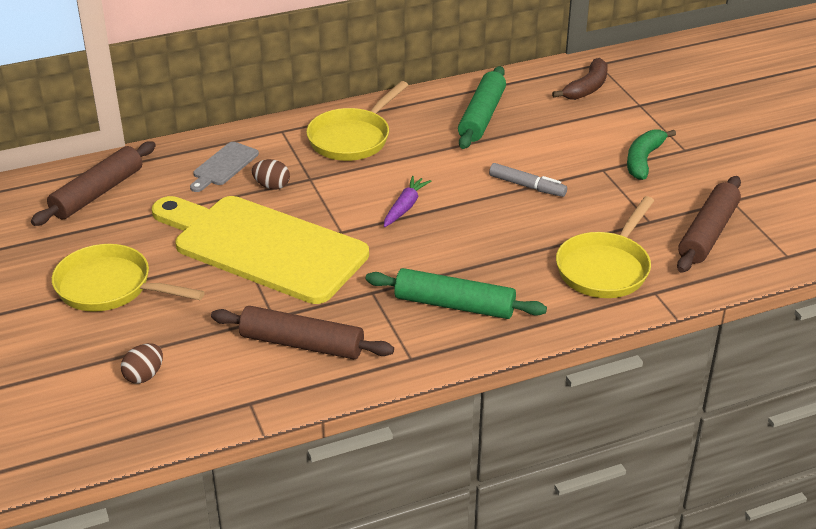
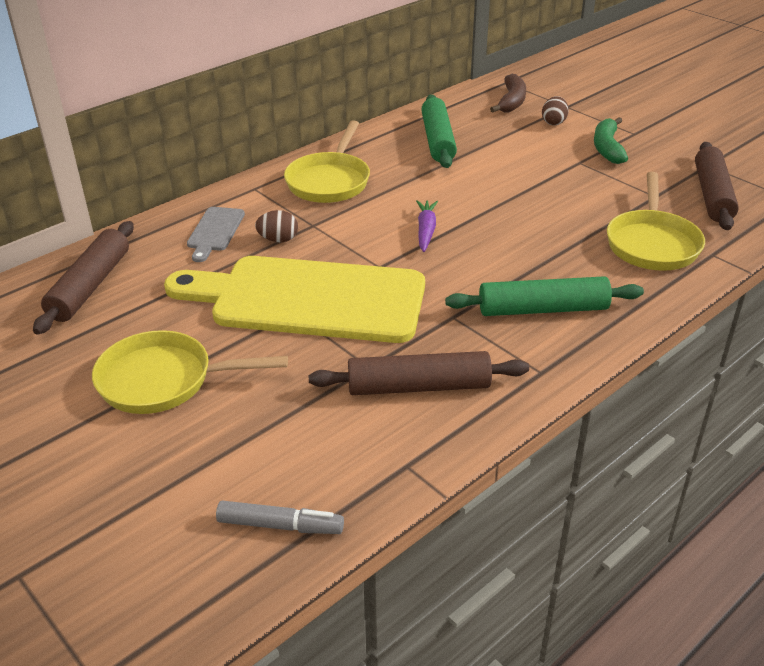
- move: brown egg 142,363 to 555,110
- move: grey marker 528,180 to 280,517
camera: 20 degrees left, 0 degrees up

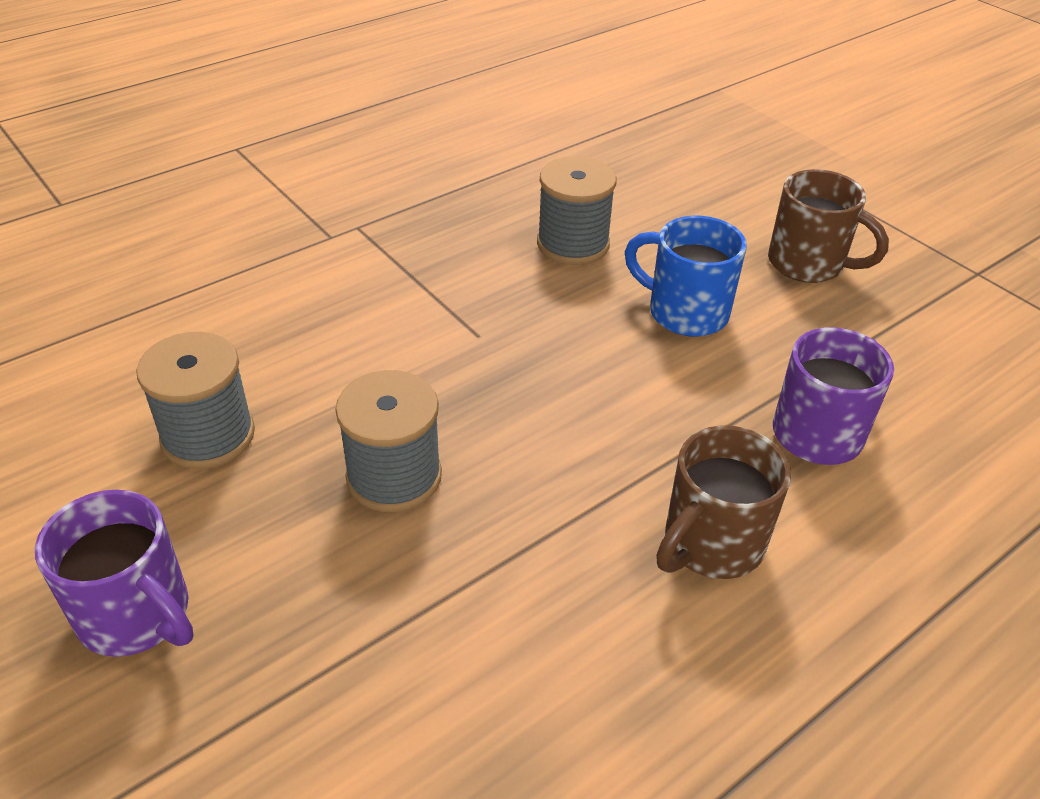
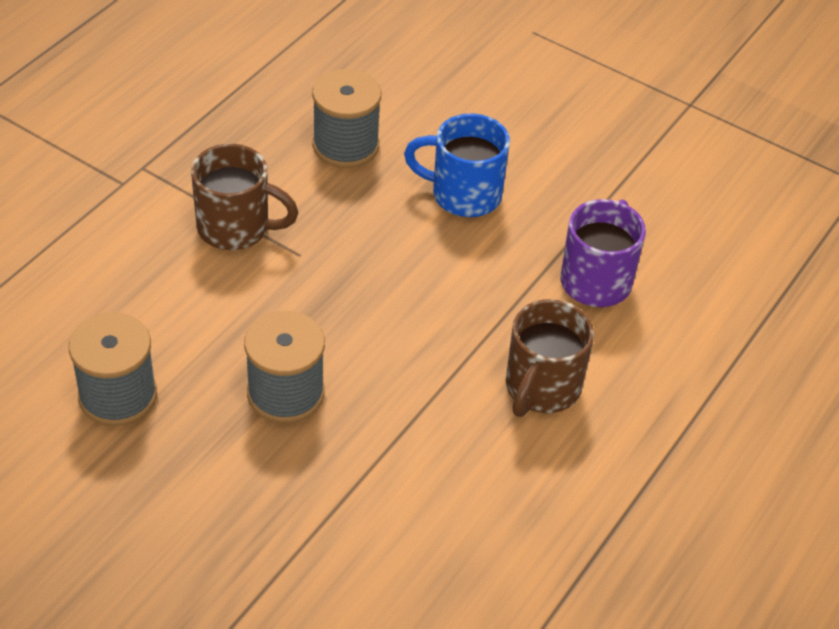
- delete: purple mug 114,573
- move: brown mug 828,226 to 245,197
camera: 20 degrees left, 5 degrees up

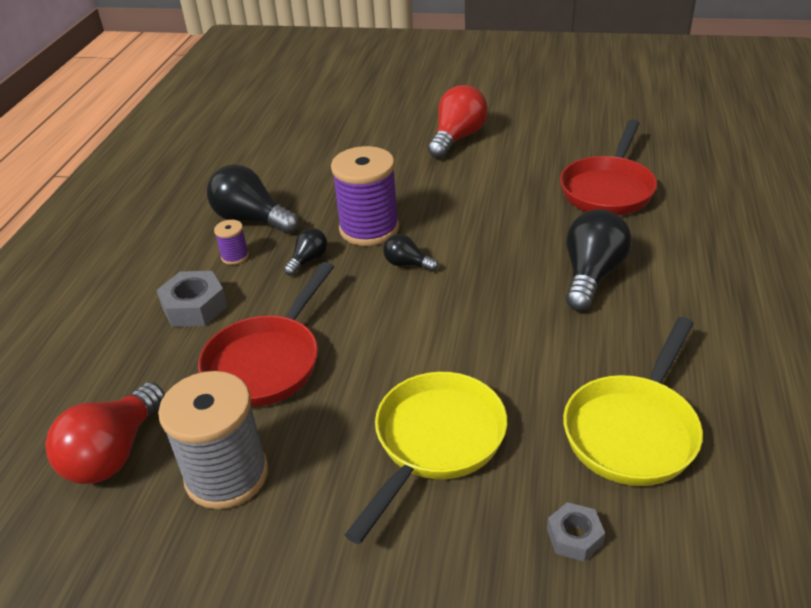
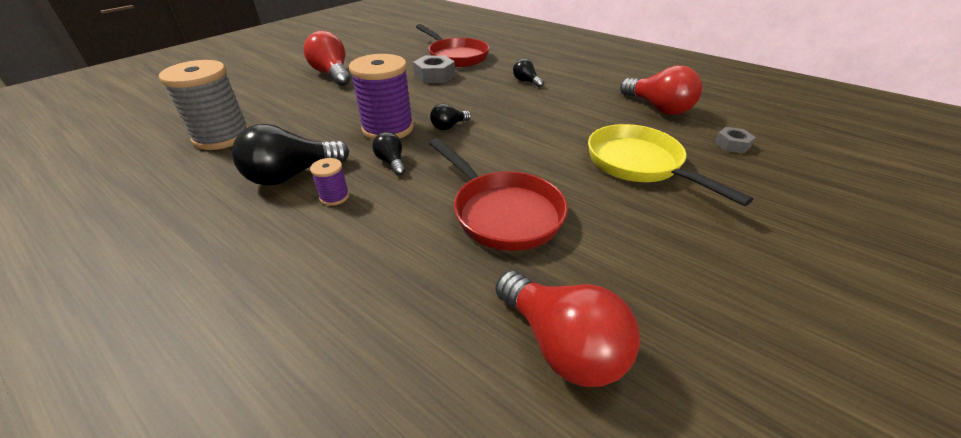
- move: grey nut 192,299 to 434,69
- move: grey spool 213,440 to 204,105
- replace: yellow pan 633,401 to red light bulb 661,90
- resize: black light bulb 598,260 = 528,73 x0.52
camera: 65 degrees left, 0 degrees up

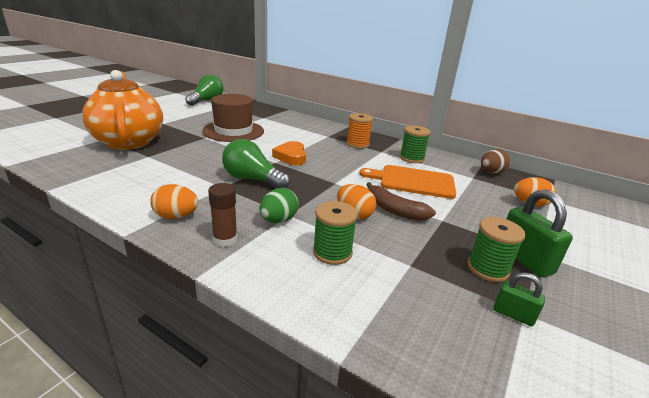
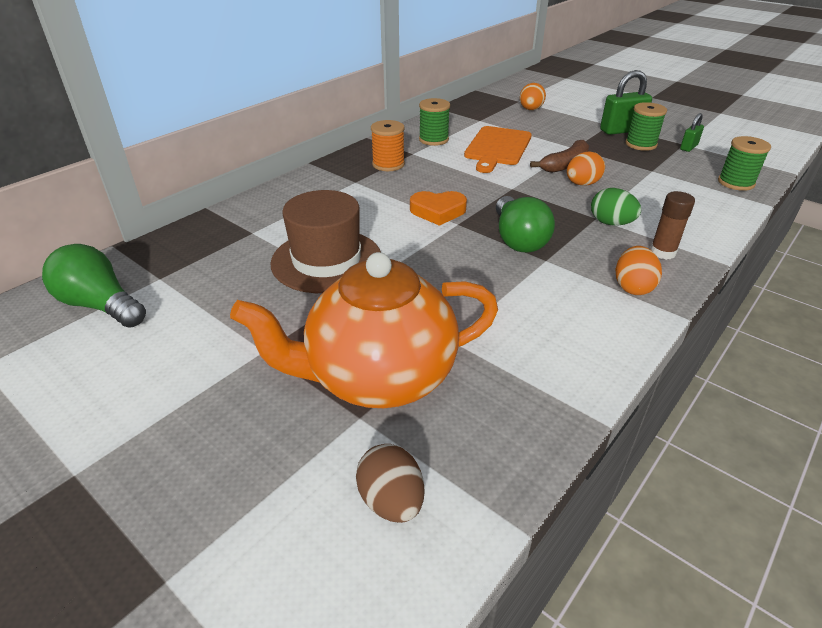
- rotate: green light bulb 256,163 = 525,224 45 degrees counterclockwise
- move: green spool 335,233 to 744,163
- move: brown egg 496,161 to 390,483
camera: 80 degrees left, 10 degrees up

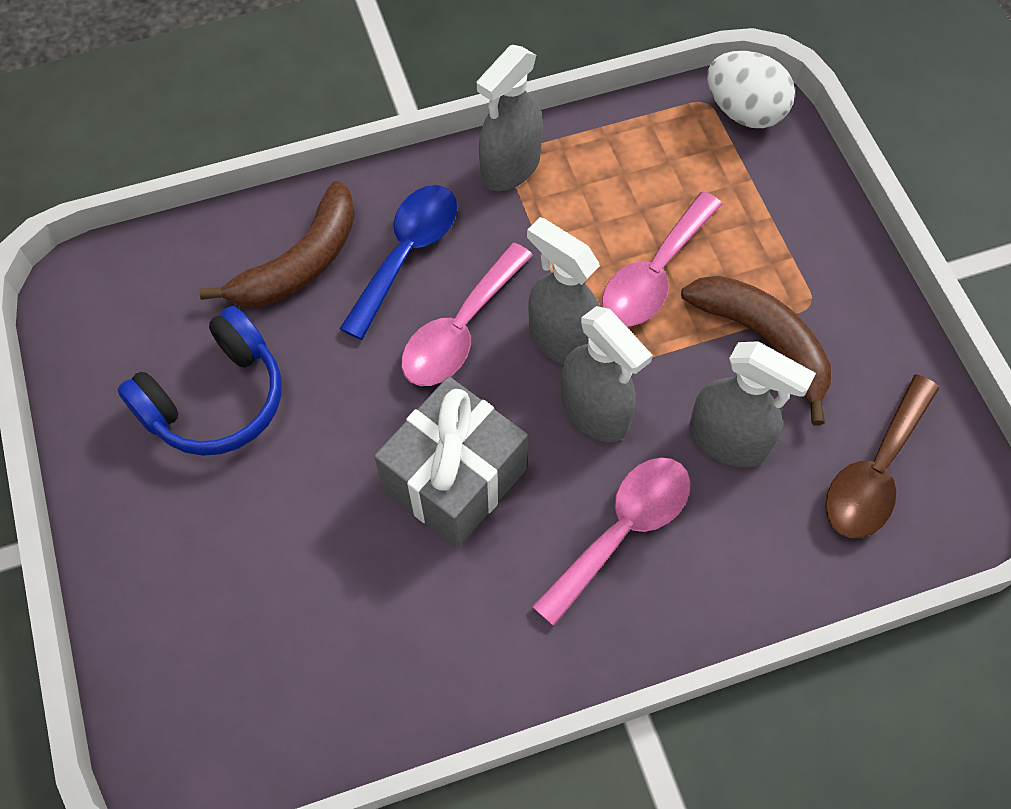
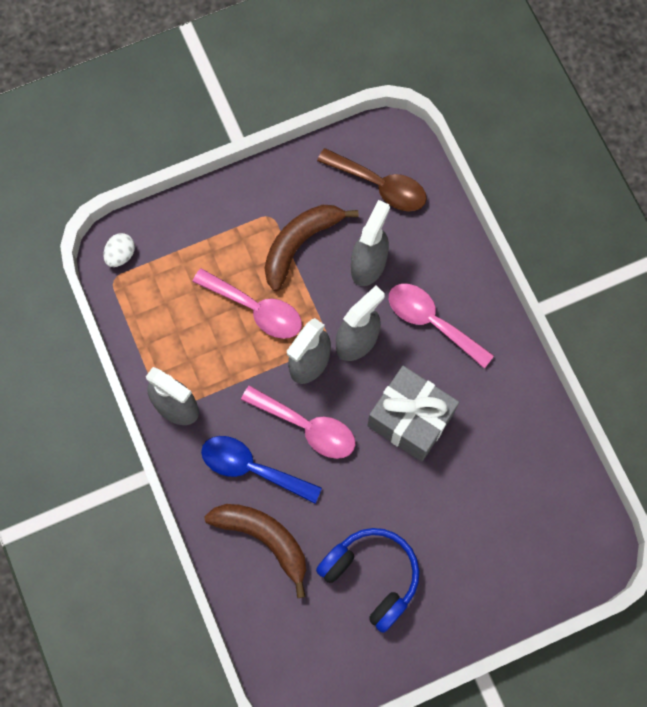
- resize: white egg 751,89 = 119,250 x0.60
camera: 95 degrees left, 10 degrees up

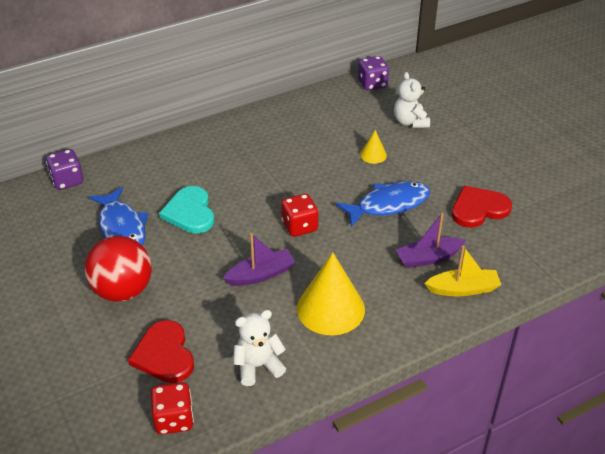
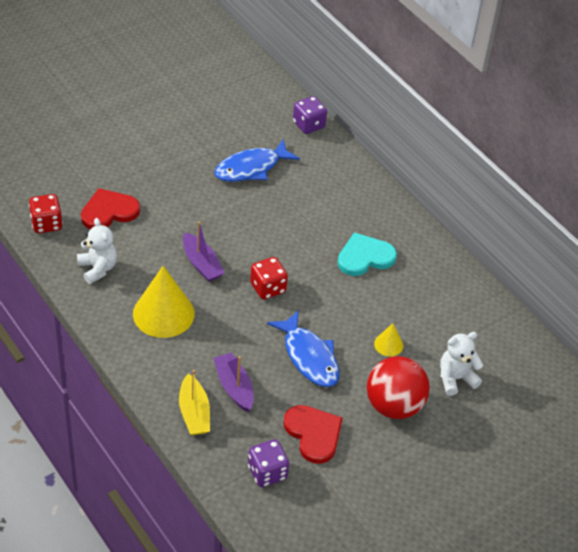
- move: red ball 118,269 to 398,387
- move: turquoise heart 186,209 to 367,254
- move: purple dice 373,73 to 268,463
camera: 80 degrees right, 5 degrees up

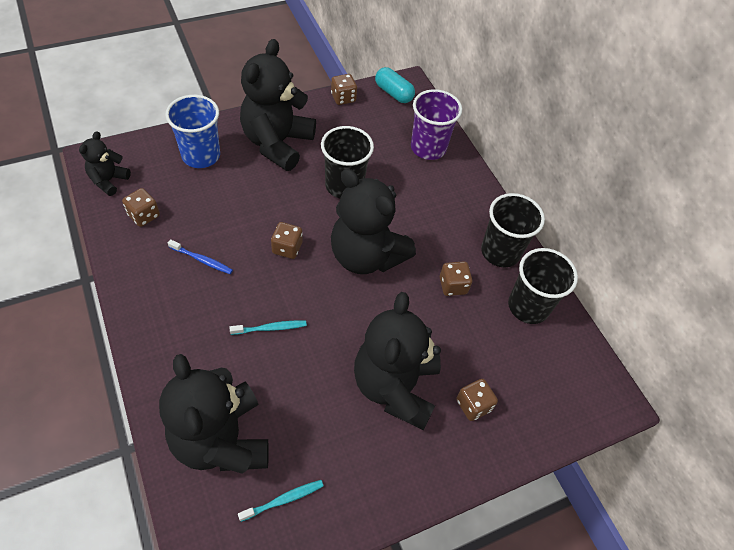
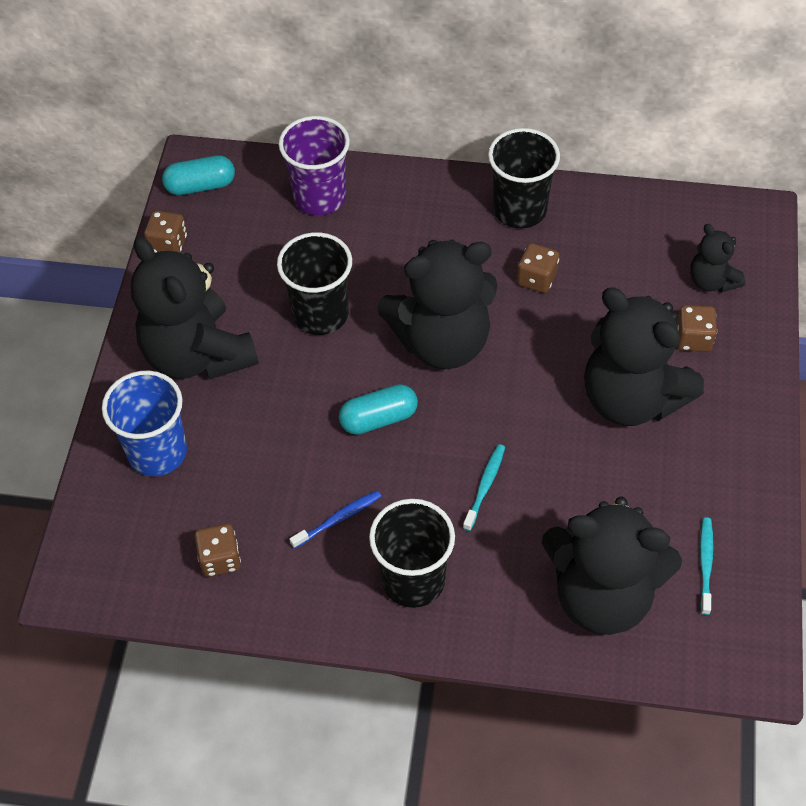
- move: black teddy bear 105,163 to 717,258
- replace: brown dice 286,240 to turquoise capsule 378,409
- move: black cup 543,286 to 412,553
camera: 50 degrees left, 0 degrees up

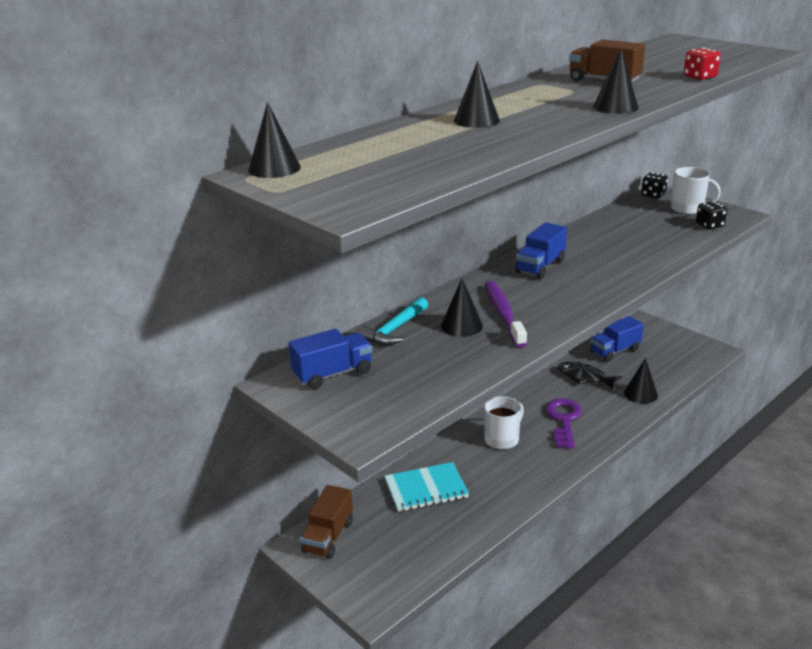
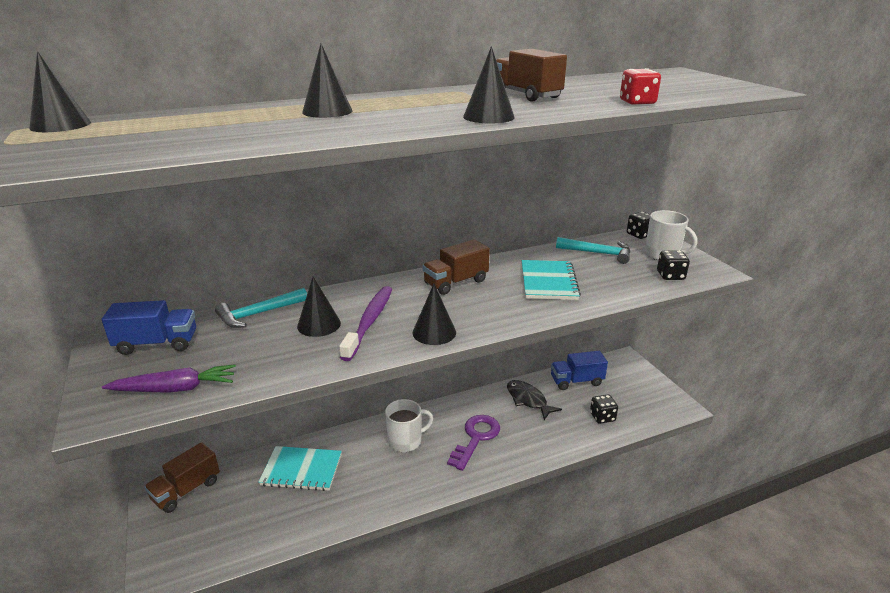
- recolor: blue truck 541,250 to brown truck 456,267
- move: black cone 641,381 to 434,314
- insert: purple carrot 169,378
- insert: turquoise notebook 551,280
- insert: turquoise hammer 593,250
- insert: black dice 604,409
camera: 20 degrees right, 0 degrees up

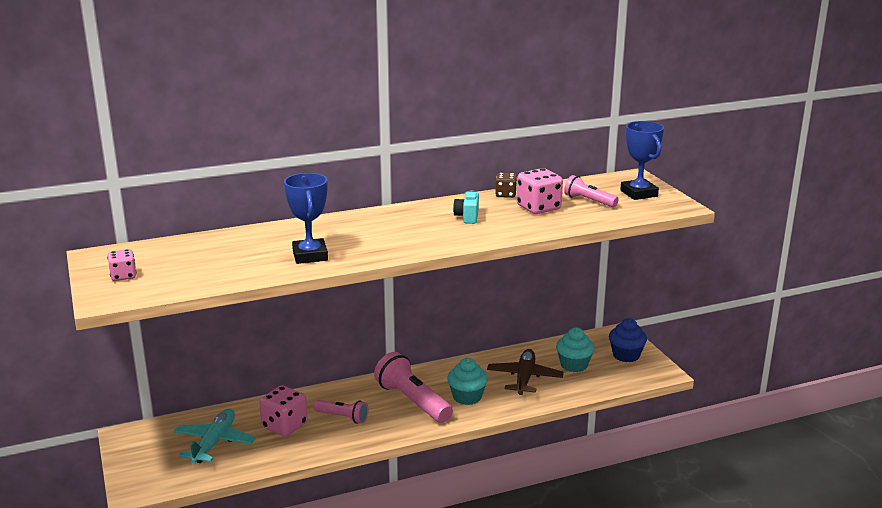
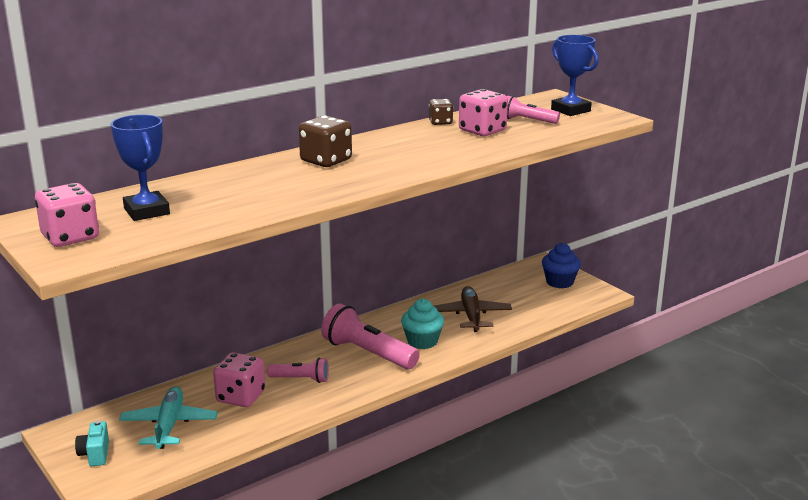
- resize: pink dice 121,265 = 67,215 x1.69
- move: blue trophy 306,218 to 140,168
- move: turquoise camera 466,207 to 92,443
- delete: turquoise cupcake 575,349
- insert: brown dice 325,141
camera: 15 degrees left, 0 degrees up

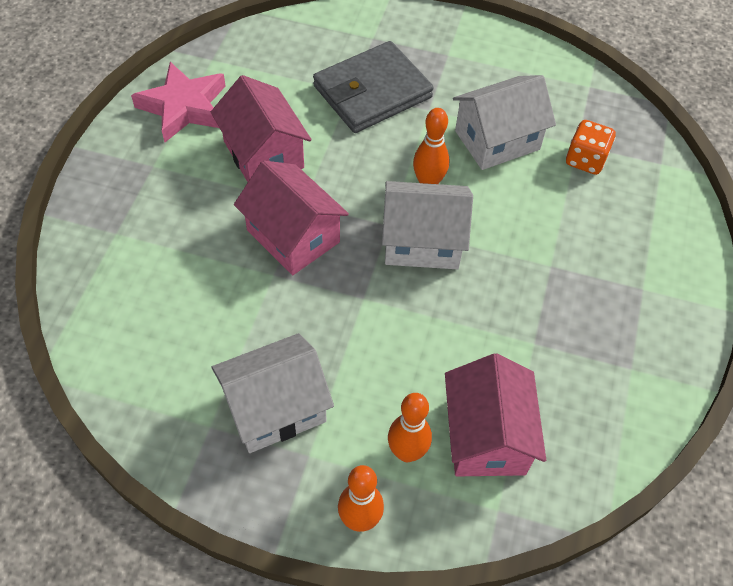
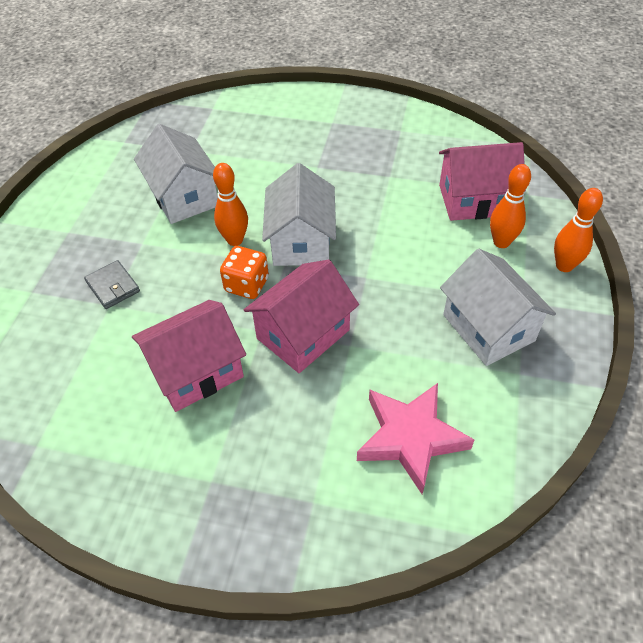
- move: pink star 178,102 to 416,438
- resize: grey wallet 373,87 = 112,284 x0.47
- move: orange dice 591,147 to 244,272
camera: 90 degrees left, 5 degrees down

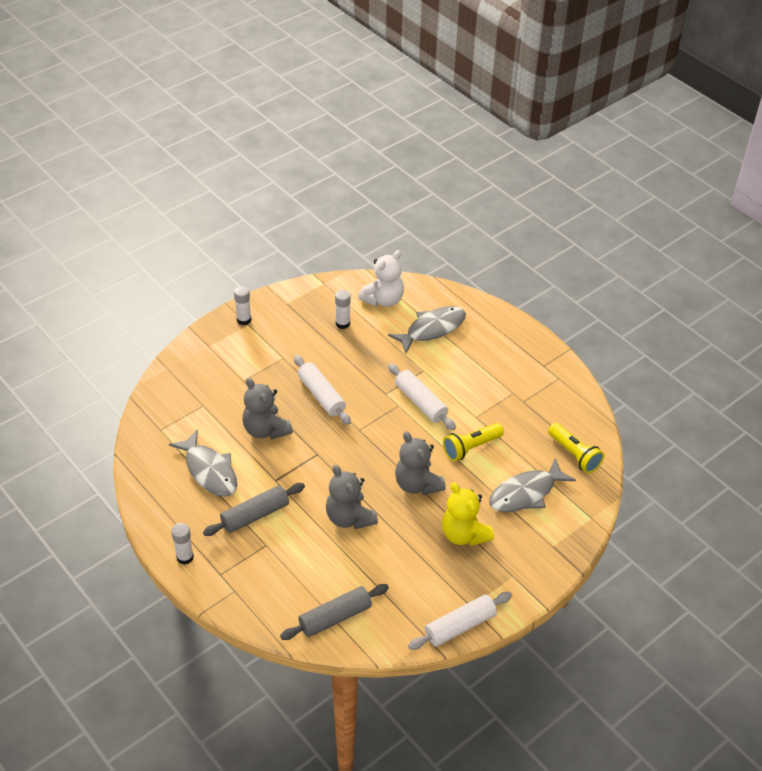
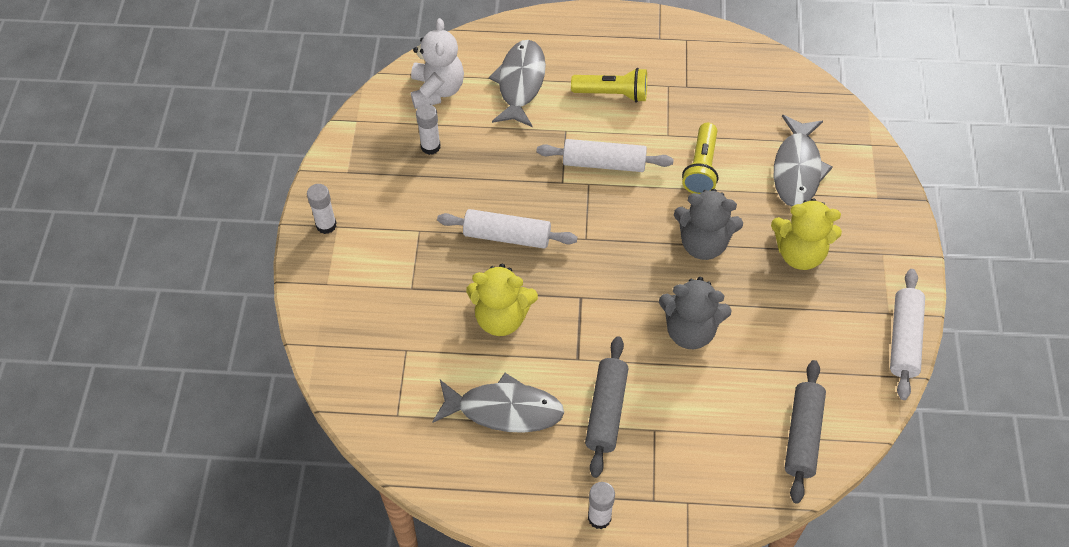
- recolor: grey teddy bear 267,408 to yellow teddy bear 502,299
- move: yellow flashlight 576,448 to 609,85
camera: 45 degrees left, 10 degrees up

